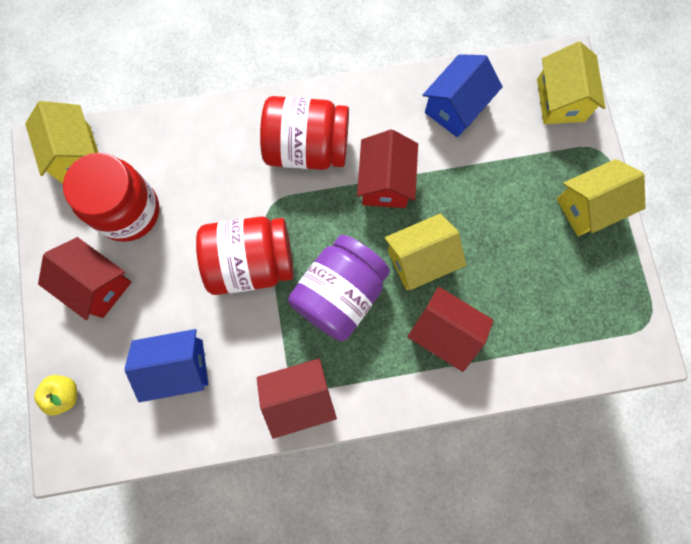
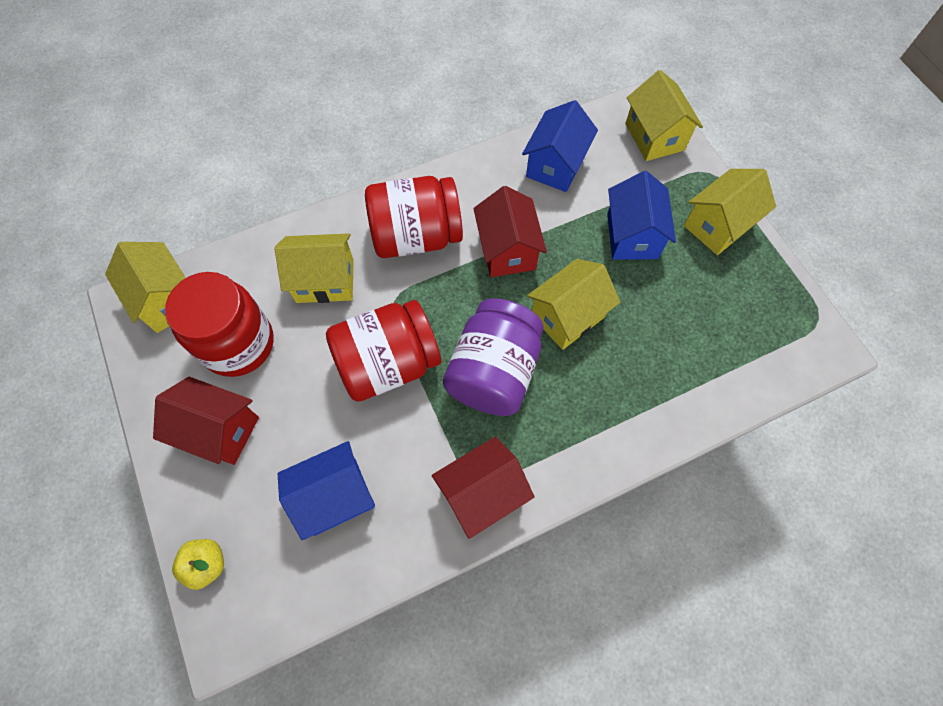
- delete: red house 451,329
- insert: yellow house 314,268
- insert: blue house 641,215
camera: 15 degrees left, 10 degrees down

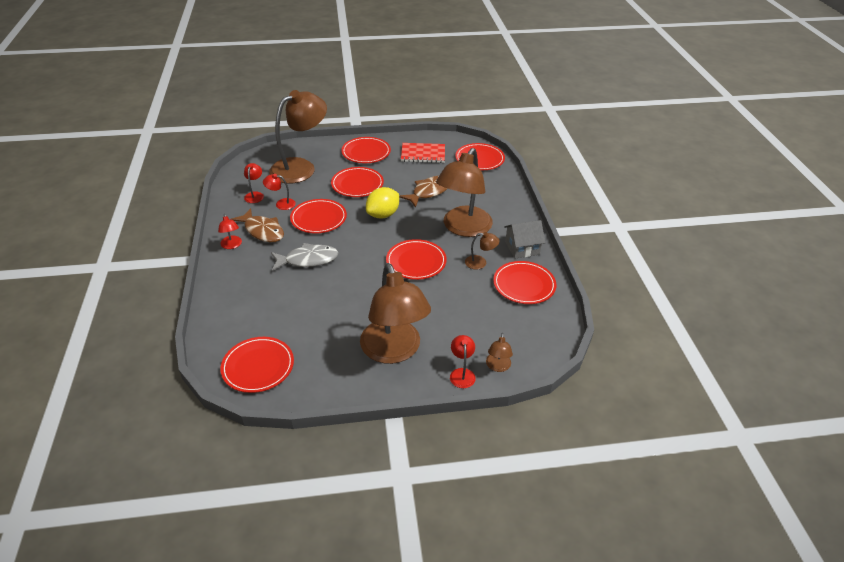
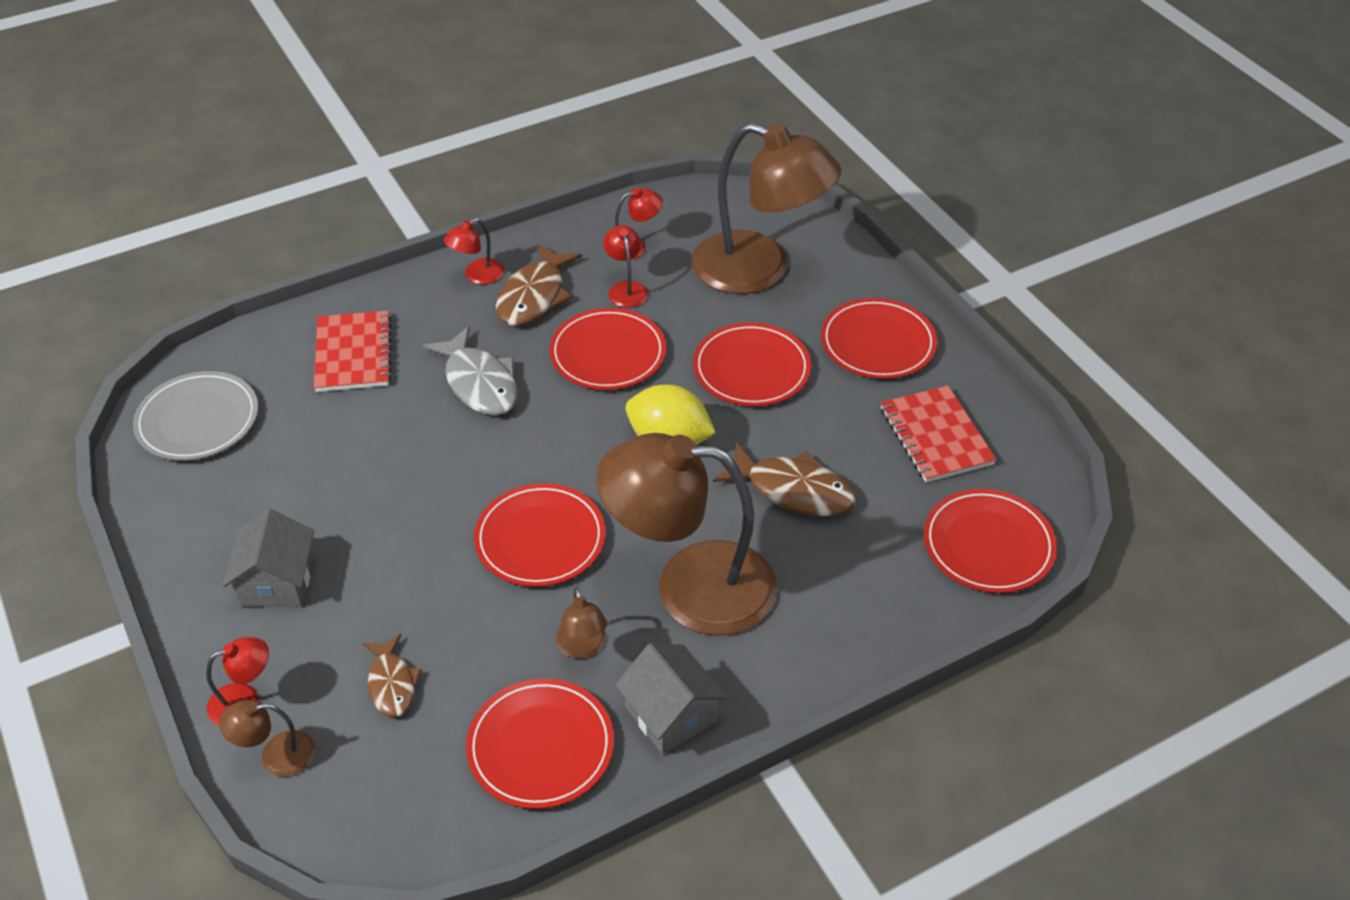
- recolor: red plate 257,365 to grey plate 195,416
- replace: brown lamp 395,313 to grey house 268,557
- insert: red notebook 353,351
- insert: brown fish 392,675
camera: 70 degrees right, 5 degrees up

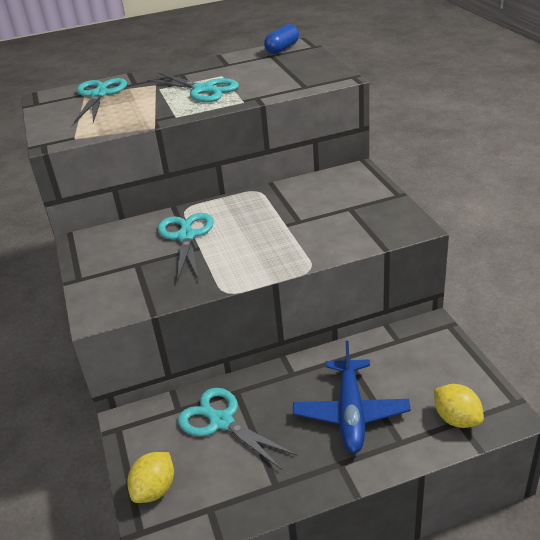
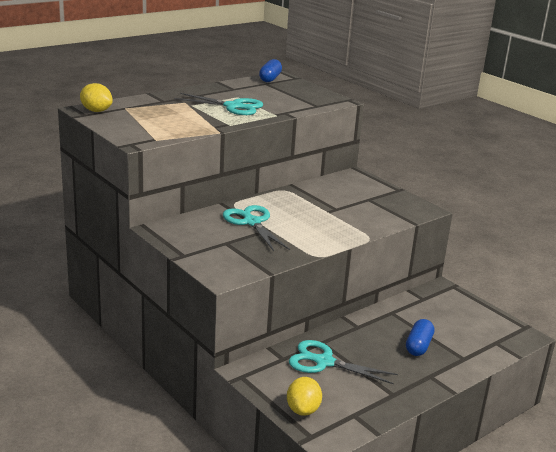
- delete: turquoise scissors 100,100
- replace: blue plane 352,397 to blue capsule 420,337
- move: yellow lemon 459,406 to 96,97
camera: 25 degrees left, 10 degrees down

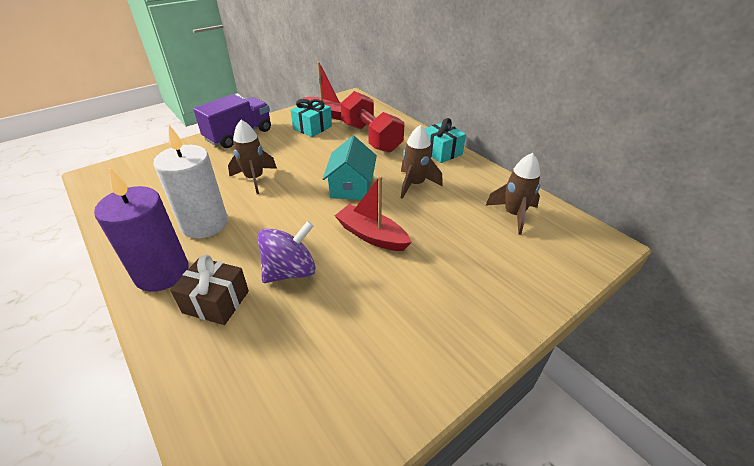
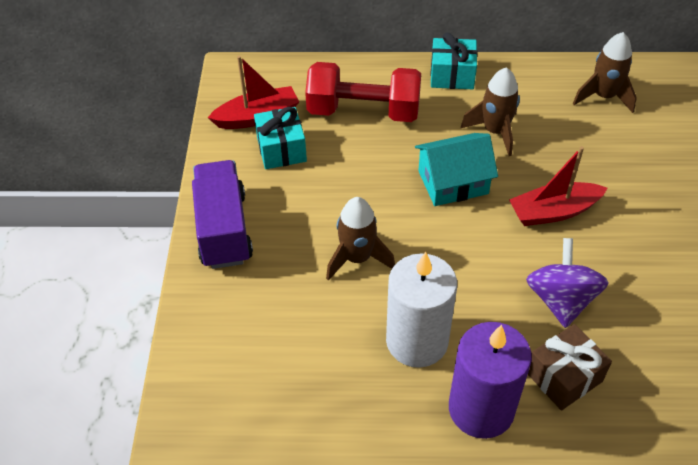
- rotate: turquoise house 350,168 = 456,169 60 degrees counterclockwise
camera: 50 degrees left, 10 degrees up

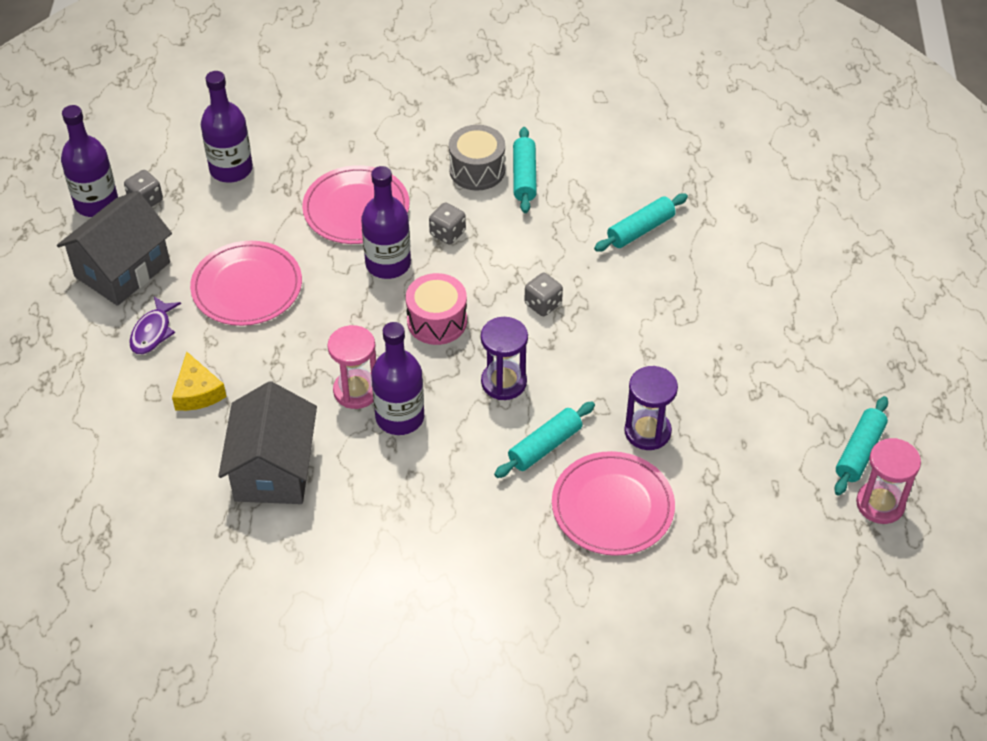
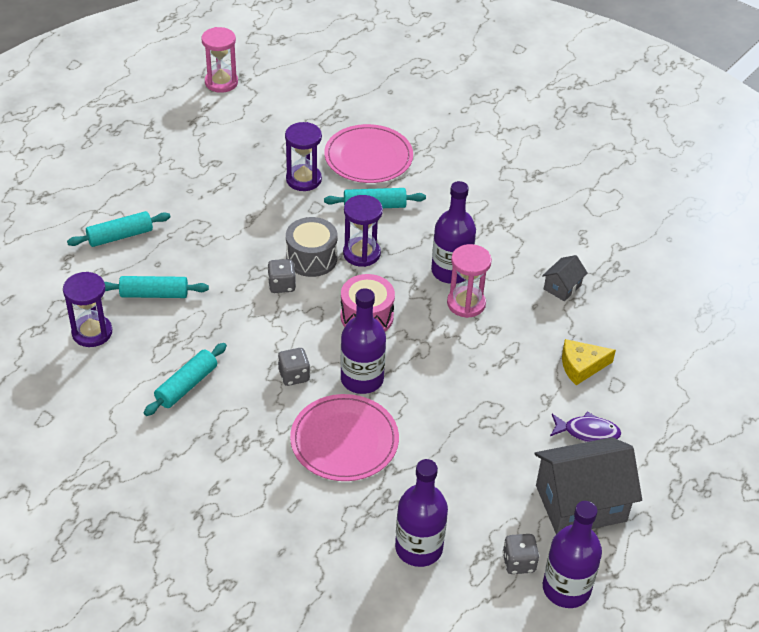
- rotate: purple fish 155,325 = 585,427 45 degrees clockwise
- rotate: yellow cheese 199,381 = 589,362 120 degrees counterclockwise
- delete: pink plate 246,283
- resize: grey house 267,442 = 565,278 x0.47
- move: grey drum 477,158 to 312,247
- move: turquoise rolling pin 861,446 to 118,229
- insert: purple hourglass 87,309
camera: 145 degrees left, 5 degrees down

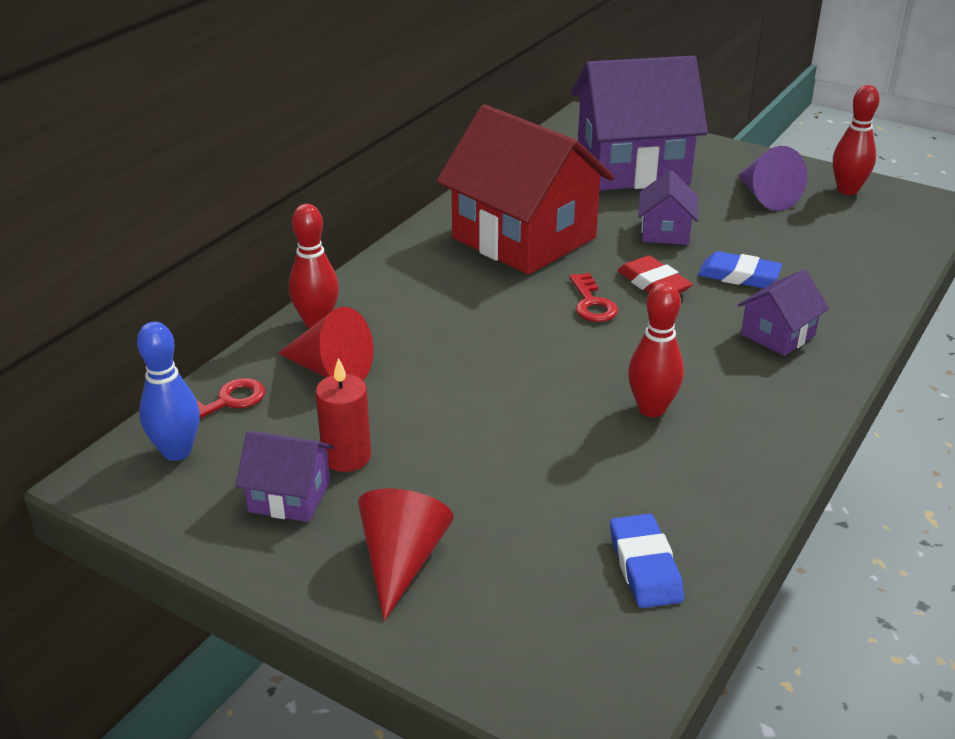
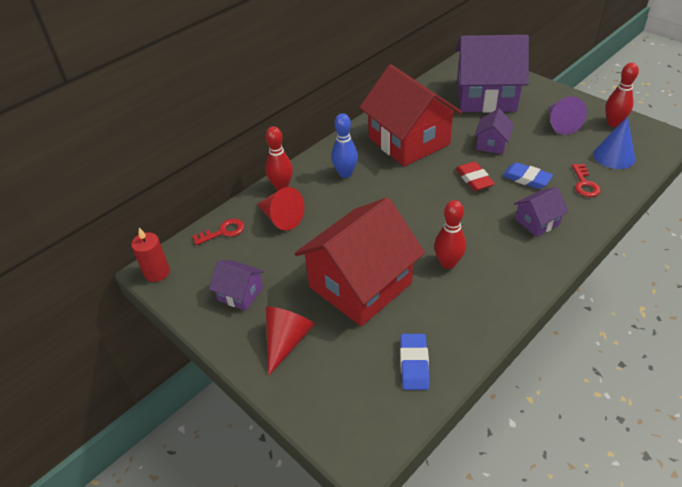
- move: blue bowling pin 168,391 to 344,145
- move: red candle 343,415 to 150,255
- move: red key 593,297 to 586,180
- insert: red house 359,261
- insert: blue cone 614,143
camera: 15 degrees right, 10 degrees up

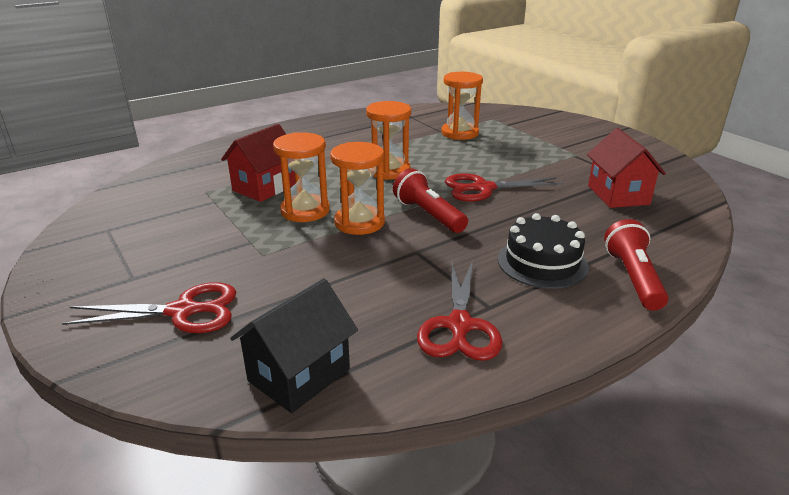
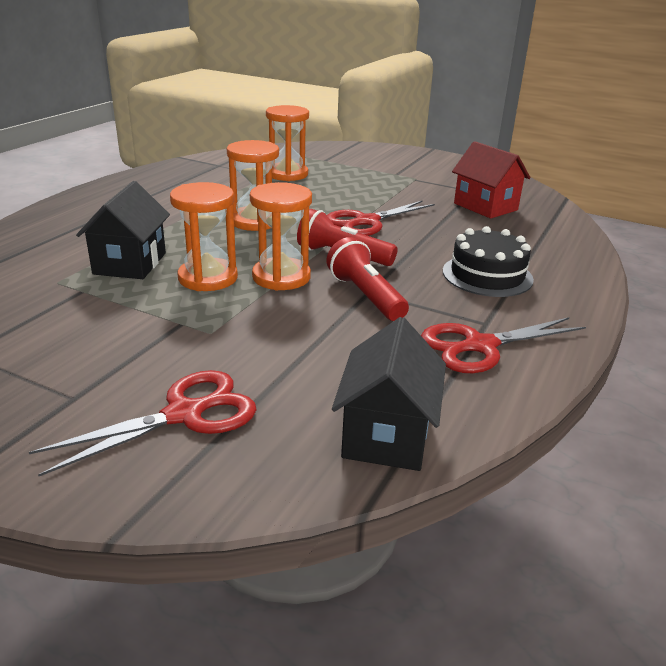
- recolor: red house 258,163 to black house 123,230
- rotate: red scissors 459,310 = 503,345 90 degrees clockwise
- move: red flashlight 636,265 to 368,279
camera: 30 degrees left, 0 degrees up

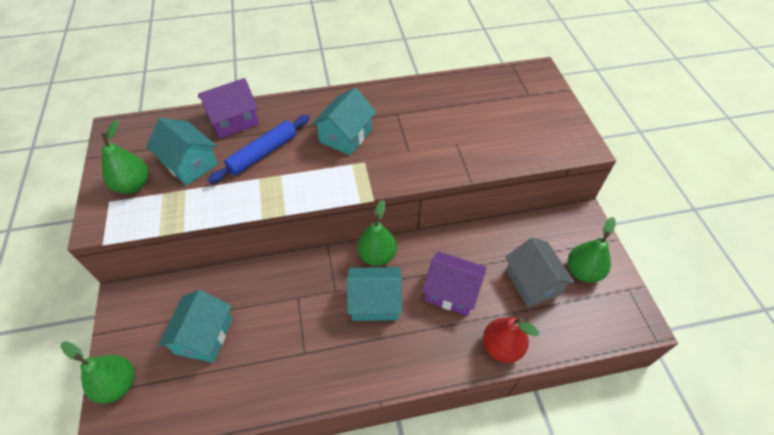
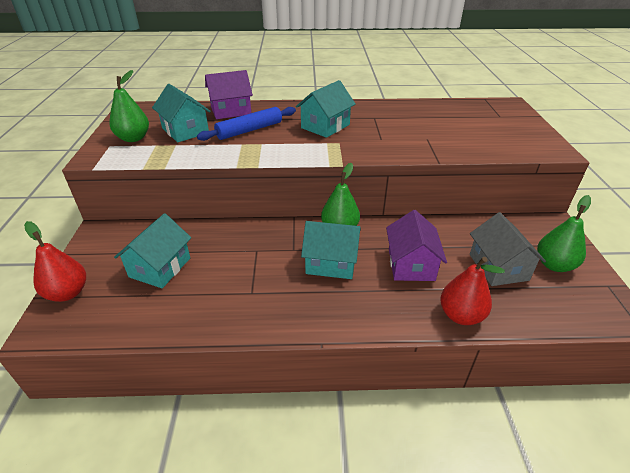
- recolor: green pear 98,372 to red pear 55,261
- rotate: purple house 454,283 = 416,245 60 degrees clockwise
camera: 10 degrees right, 15 degrees down

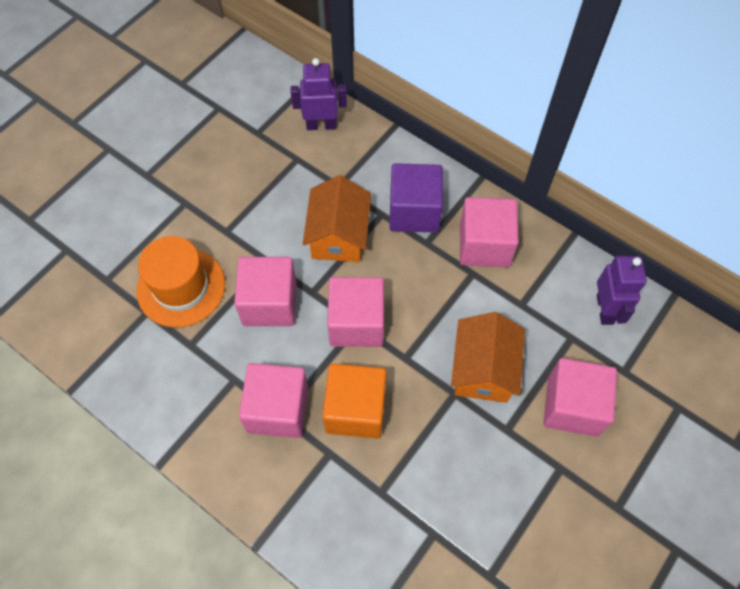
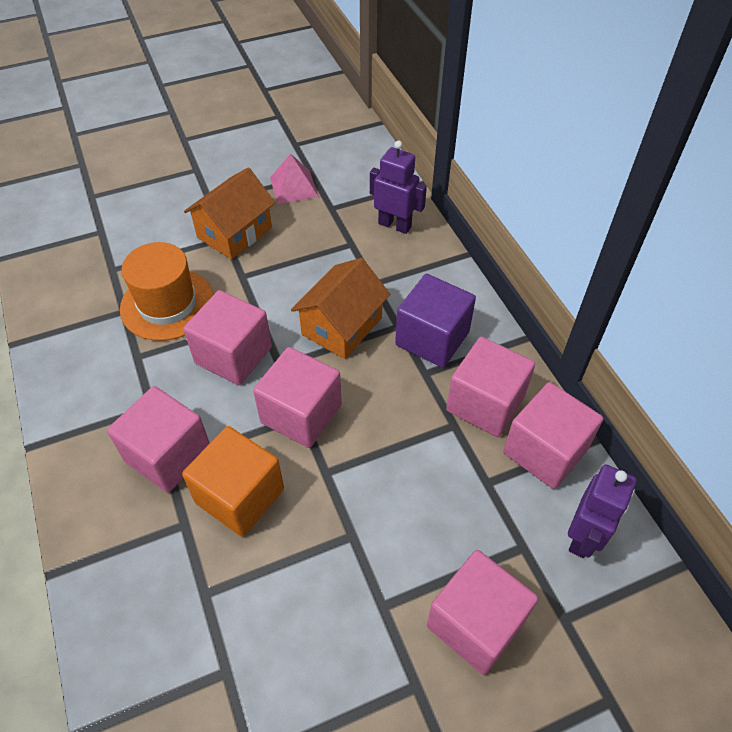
- move: orange house 488,357 to 229,213
- insert: pink pyramid 294,178
- insert: pink cube 553,435
camera: 30 degrees right, 10 degrees down

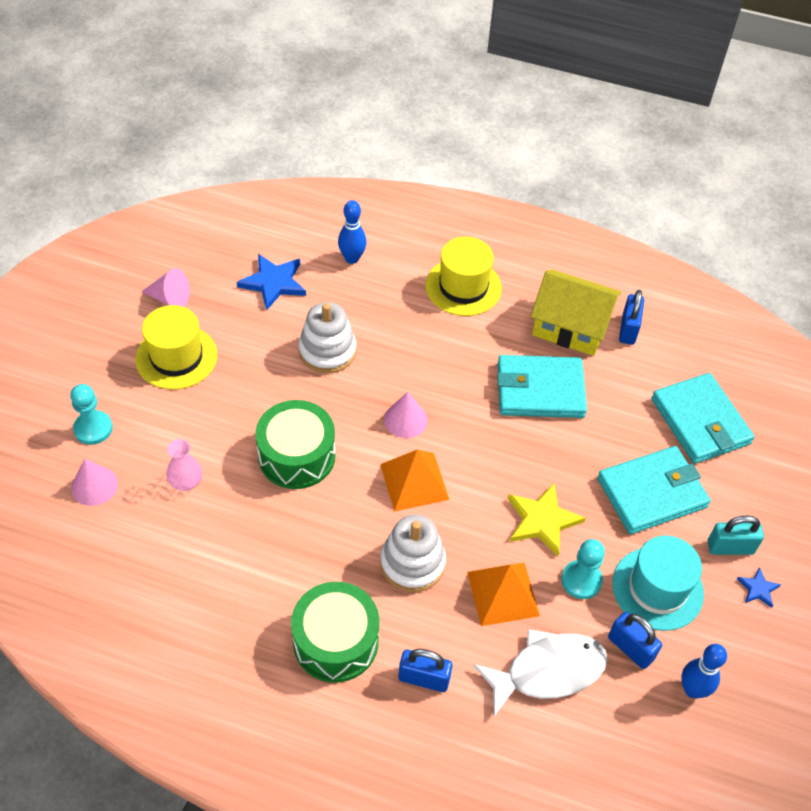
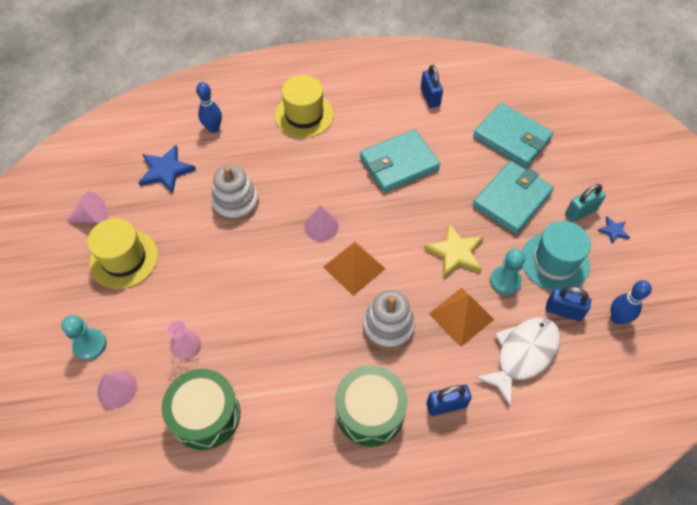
- move: green drum 295,444 to 201,409
- delete: yellow house 576,312
camera: 25 degrees left, 5 degrees up

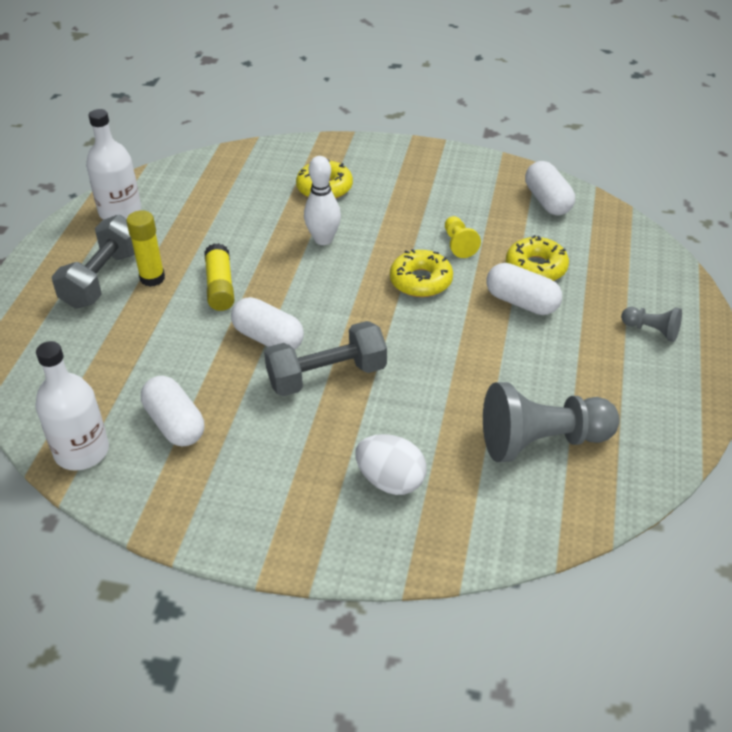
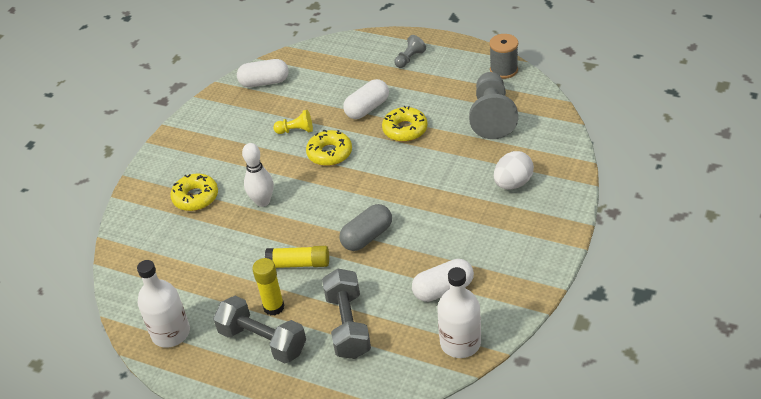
- recolor: white capsule 267,323 to grey capsule 366,227
- move: grey dumbbell 325,358 to 346,313
- move: yellow donut 537,258 to 404,124
- insert: grey spool 503,56
camera: 75 degrees left, 0 degrees up

